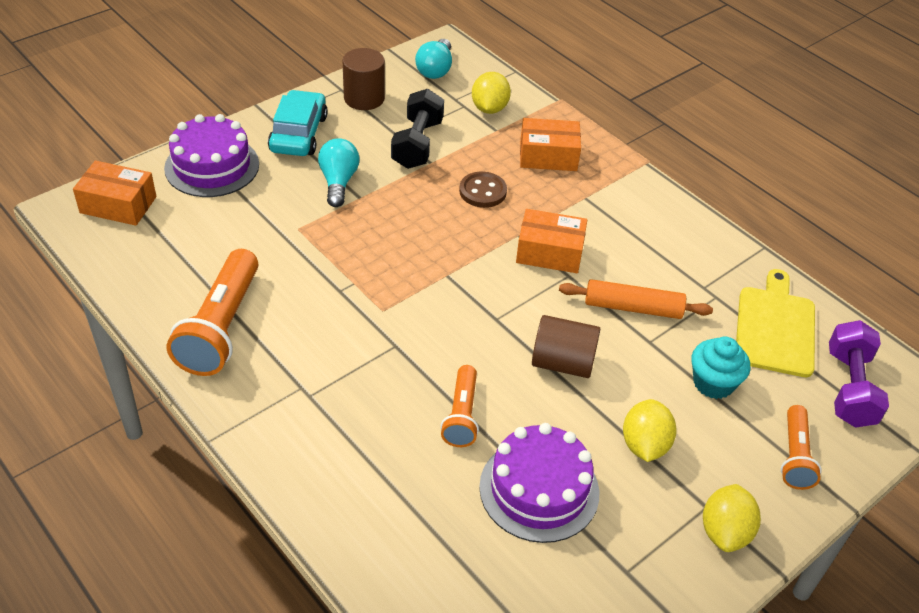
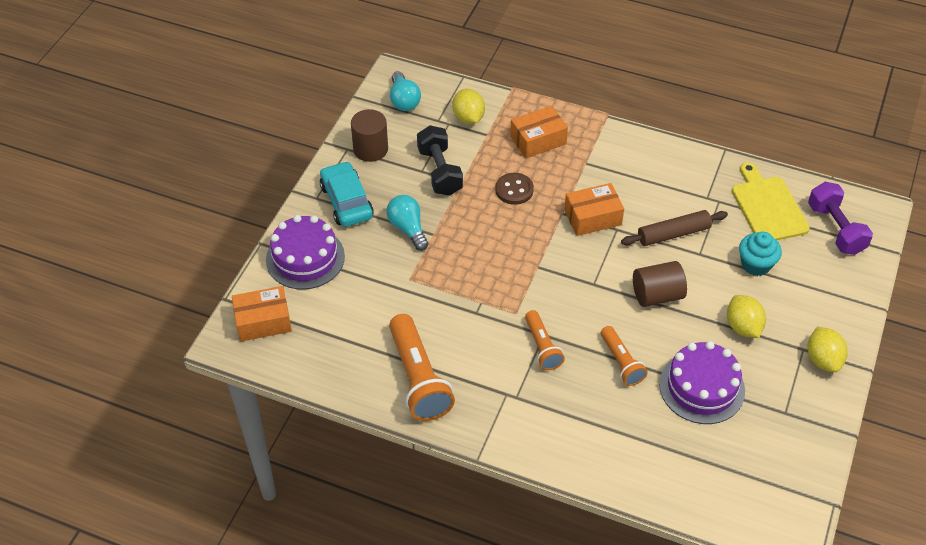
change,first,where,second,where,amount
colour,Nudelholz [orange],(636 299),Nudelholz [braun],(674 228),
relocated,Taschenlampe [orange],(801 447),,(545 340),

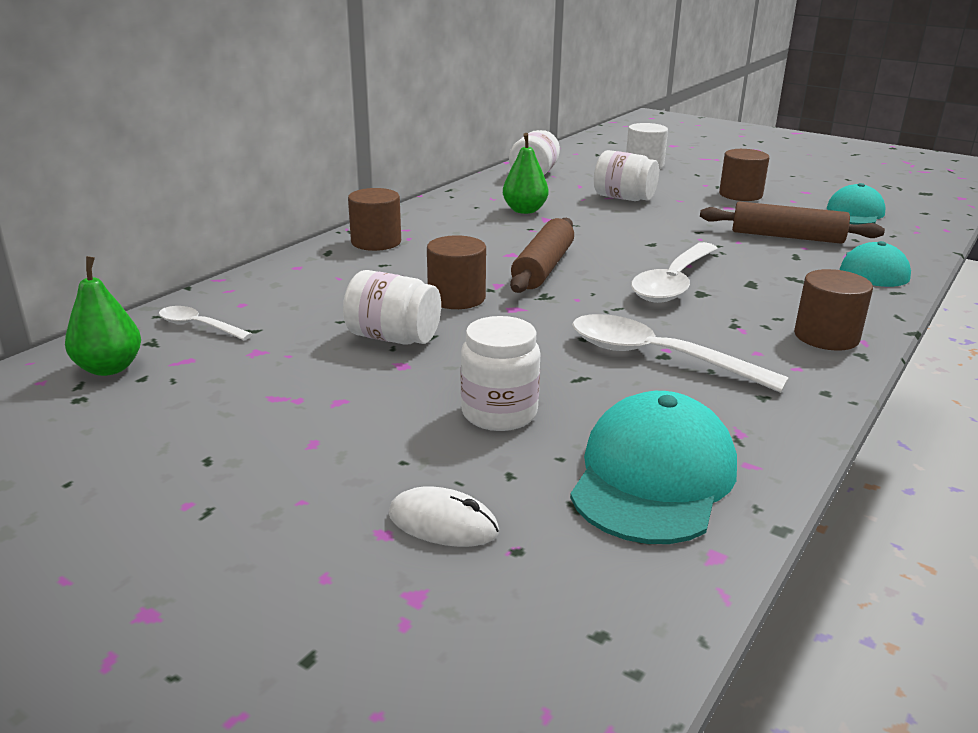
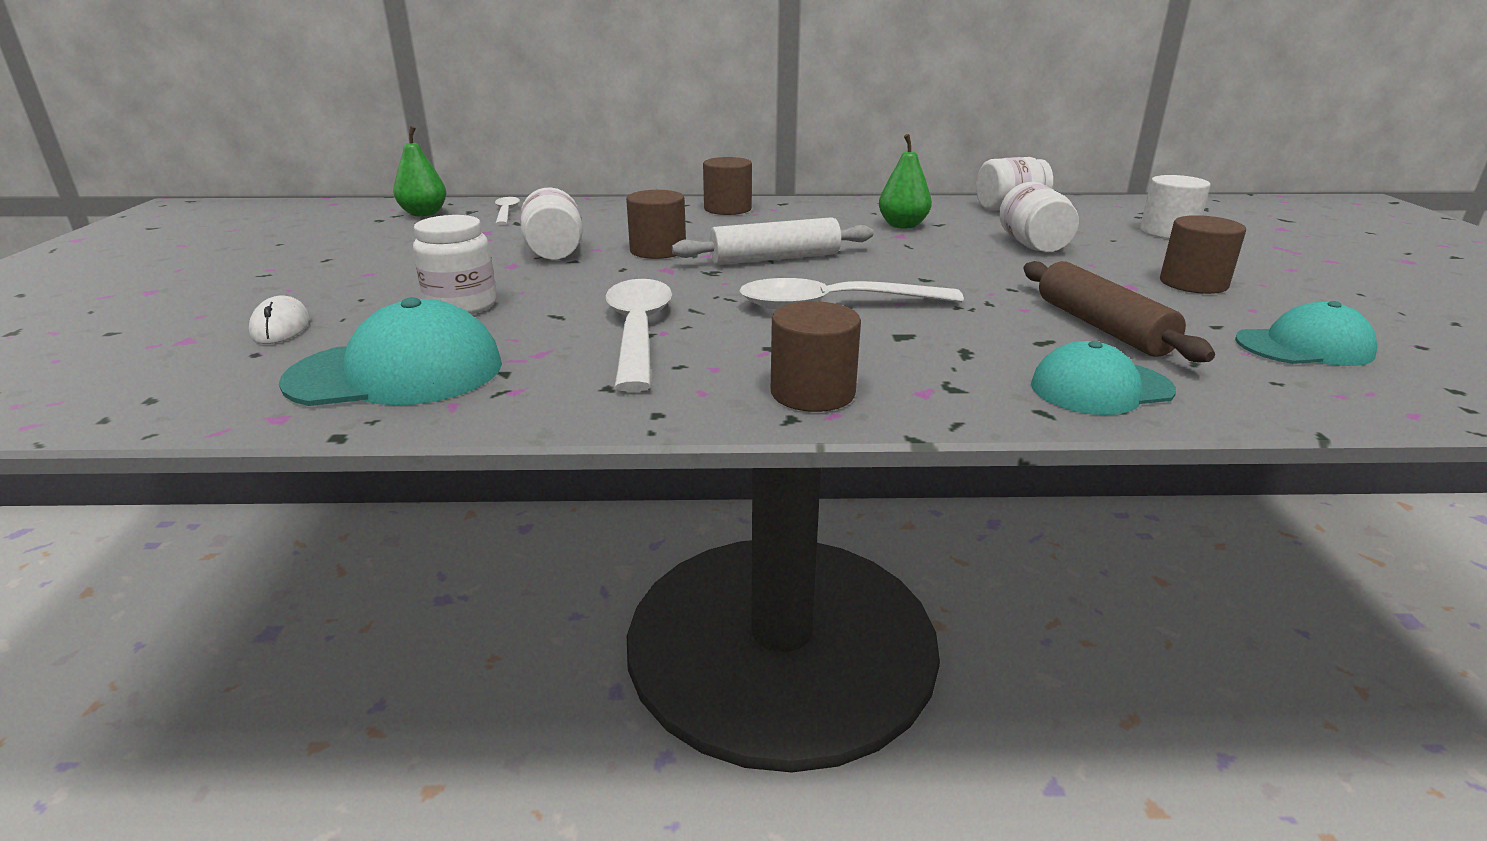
change,first,where,second,where,amount
colour,Nudelholz [braun],(542 255),Nudelholz [weiß],(773 241),

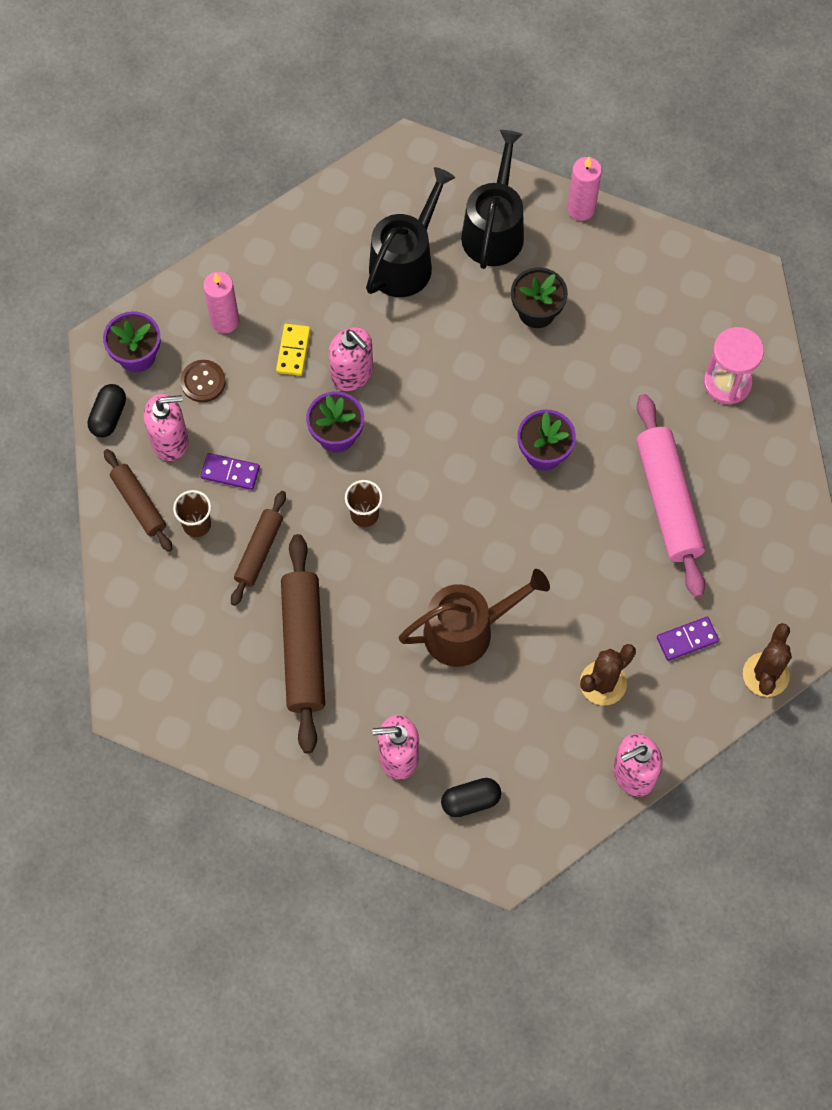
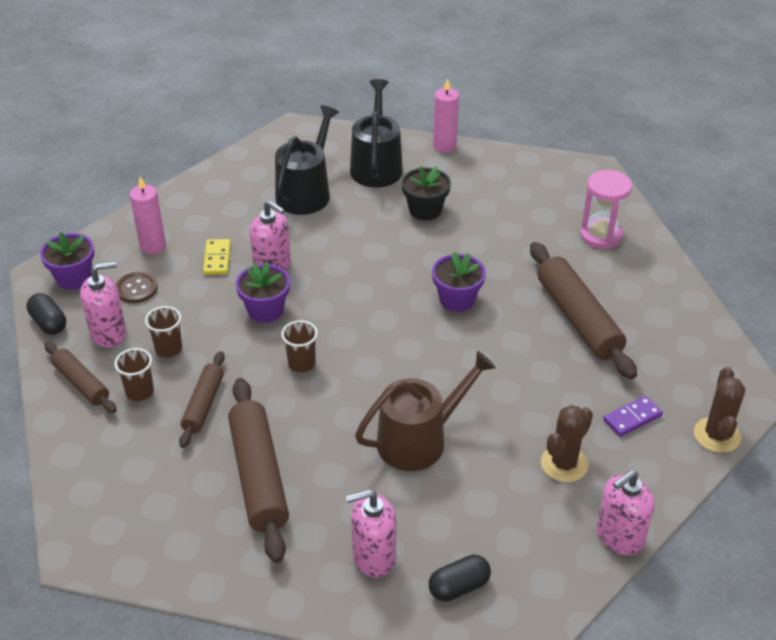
change,first,where,second,where,amount
spun,Kapsel [schwarz],(106 410),,(46 314),45 degrees counterclockwise
colour,Nudelholz [rosa],(670 496),Nudelholz [braun],(583 310),
exchanged,Dominostein [lila],(230 471),Becher [braun],(163 332),

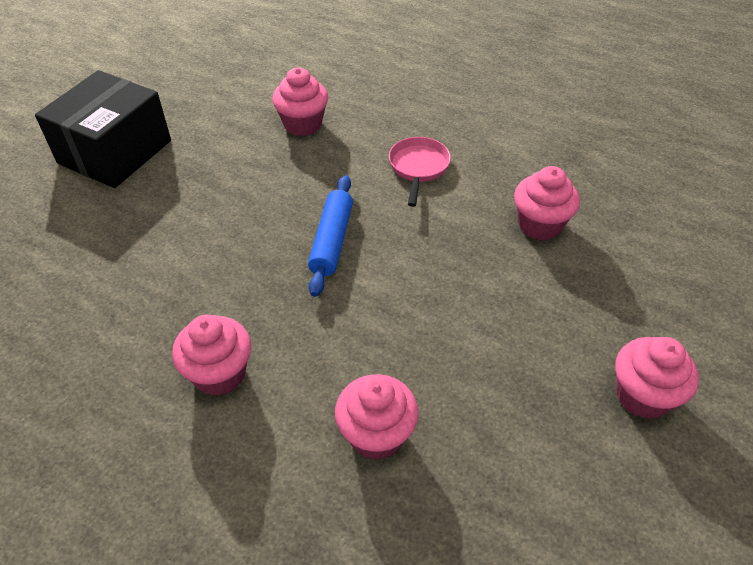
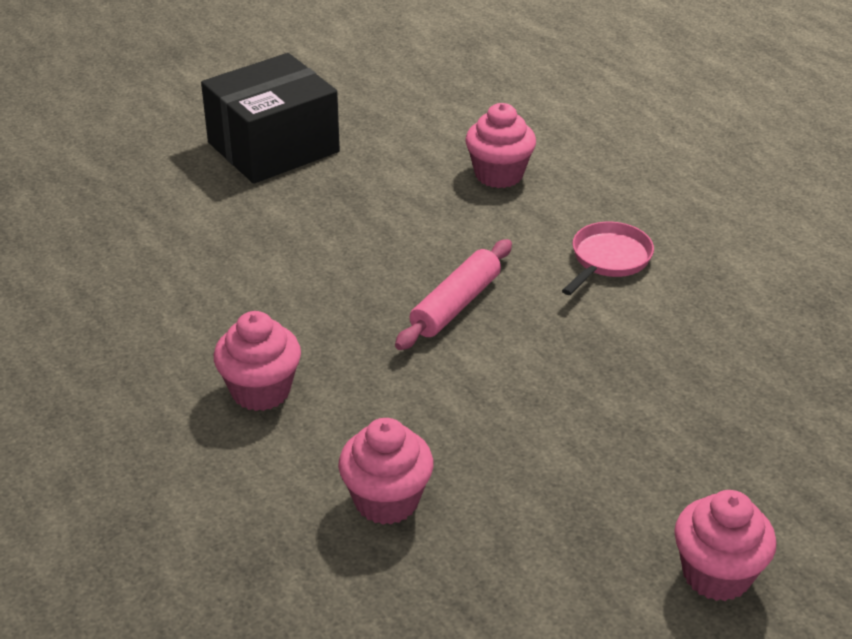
change,first,where,second,where,amount
missing,Muffin [rosa],(547 203),,,
colour,Nudelholz [blau],(330 236),Nudelholz [rosa],(453 294),

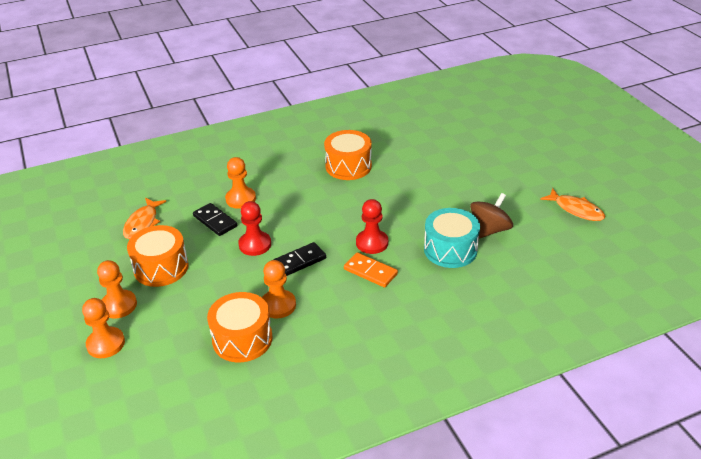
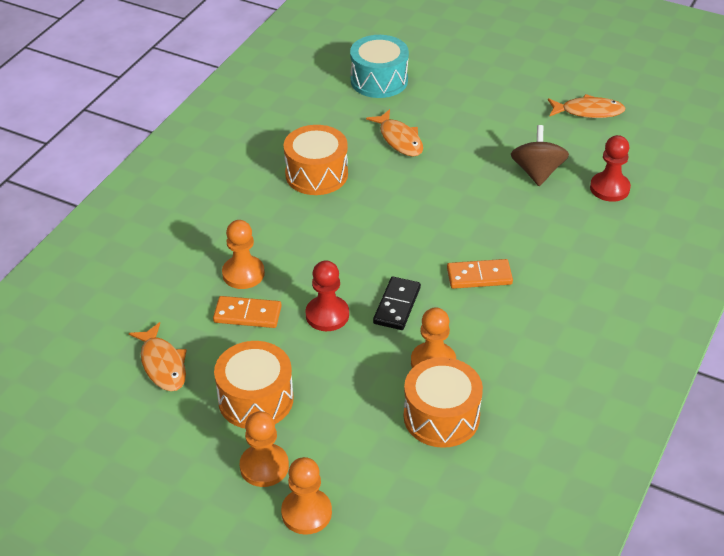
change,first,where,second,where,amount
relocated,Bauer [rot],(372 226),,(610 168),
colour,Dominostein [schwarz],(215 219),Dominostein [orange],(247 312),
relocated,Trommel [türkis],(452 238),,(379 66),
appeared,,,Fisch [orange],(394 133),

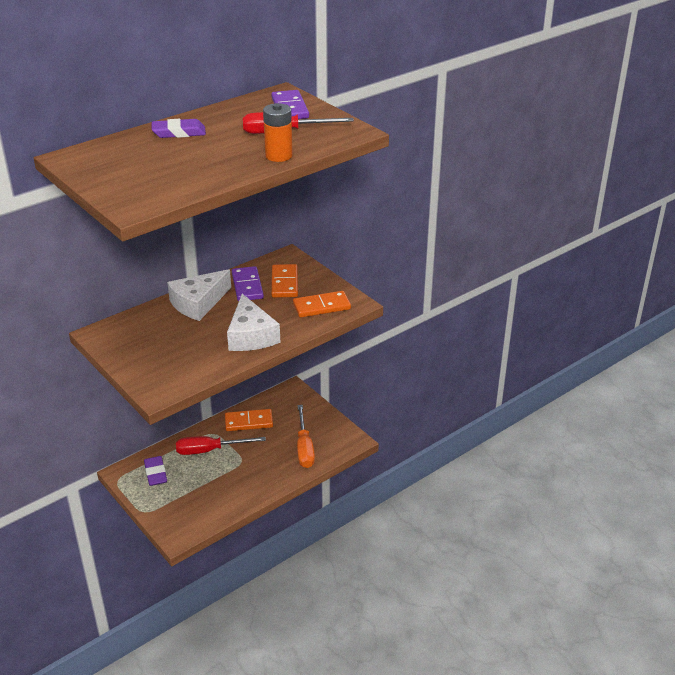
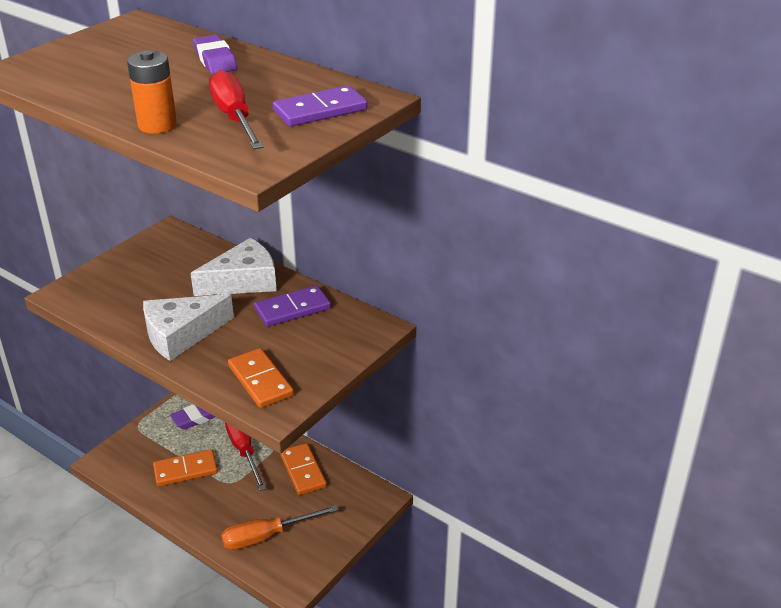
change,first,where,second,where,amount
relocated,Dominostein [orange],(284 281),,(185 467),
spun,Käse [weiß],(199 295),,(233 267),120 degrees clockwise

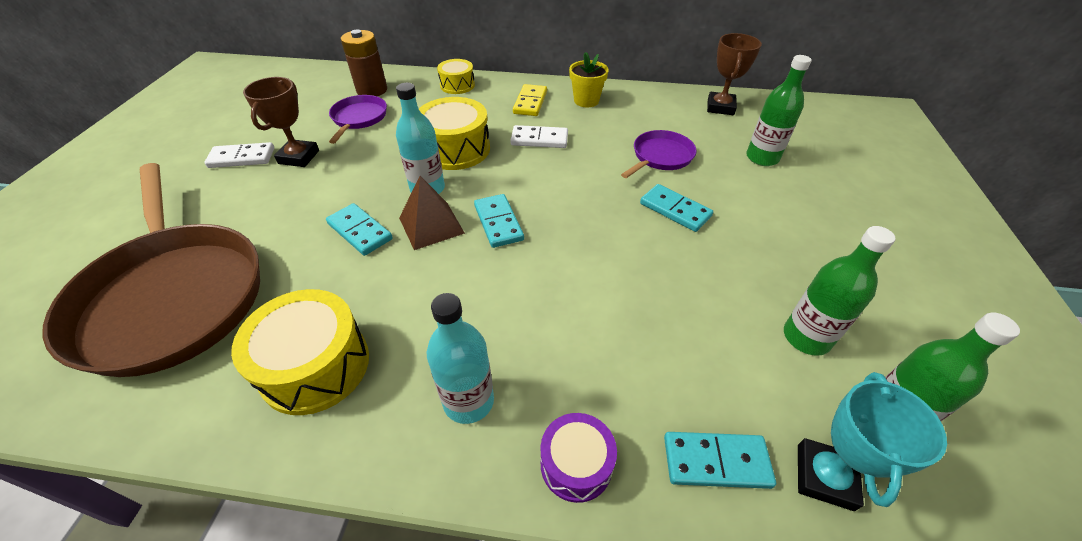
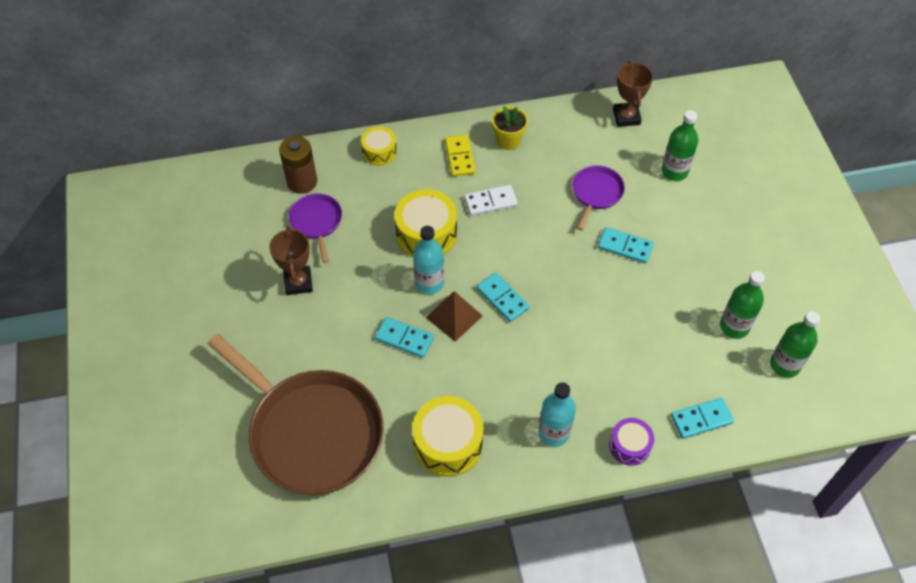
change,first,where,second,where,amount
missing,Dominostein [weiß],(239 155),,,
missing,Pokal [türkis],(872 441),,,

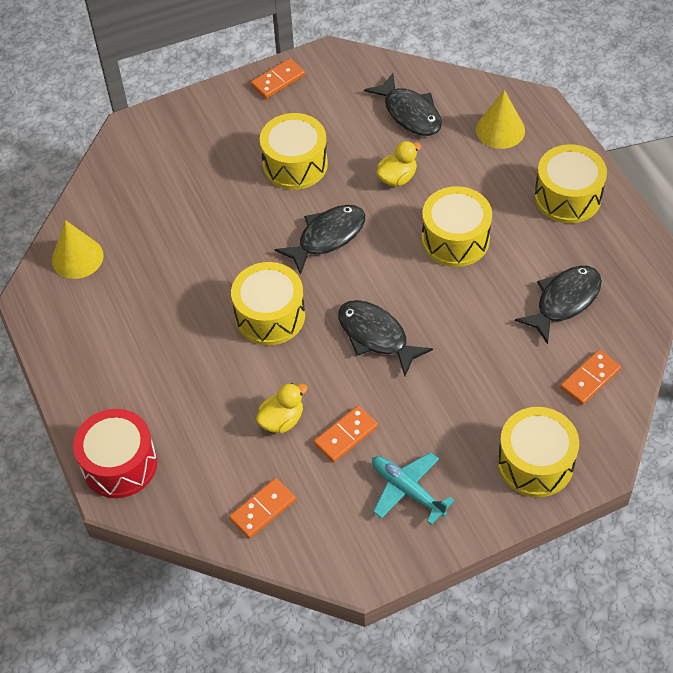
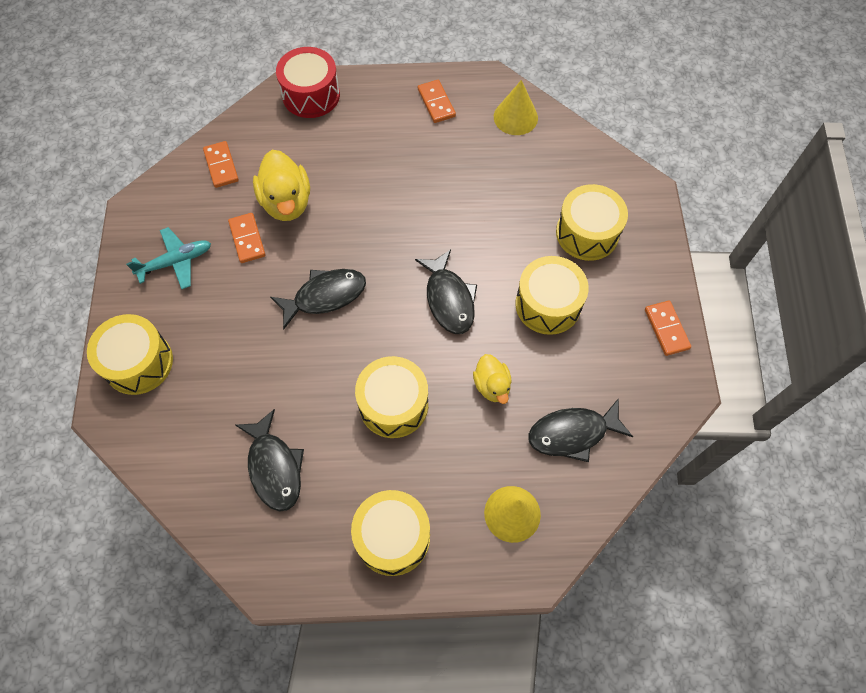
change,first,where,second,where,amount
relocated,Trommel [gelb],(268 303),,(592 222),
relocated,Dominostein [orange],(590 377),,(437 101),
size,Ente [gelb],(282 408),,(281 185),x1.67

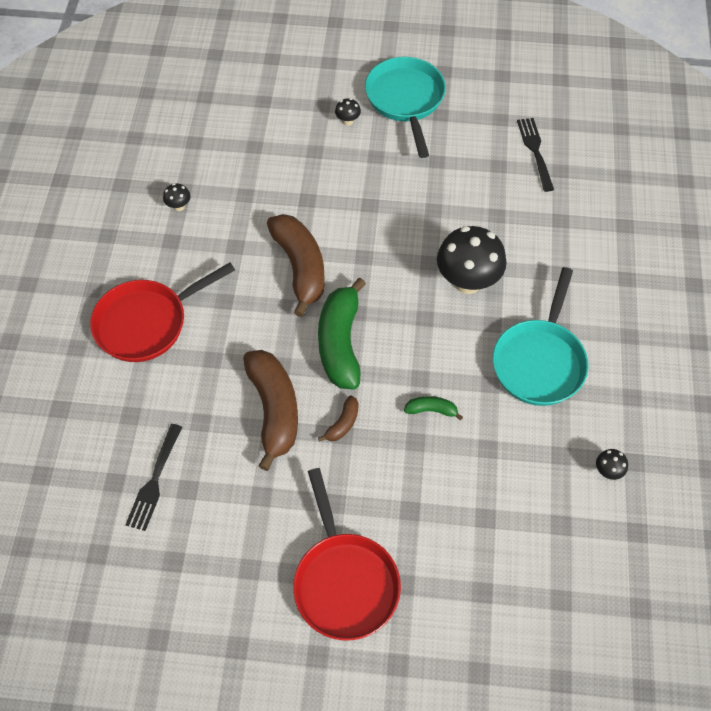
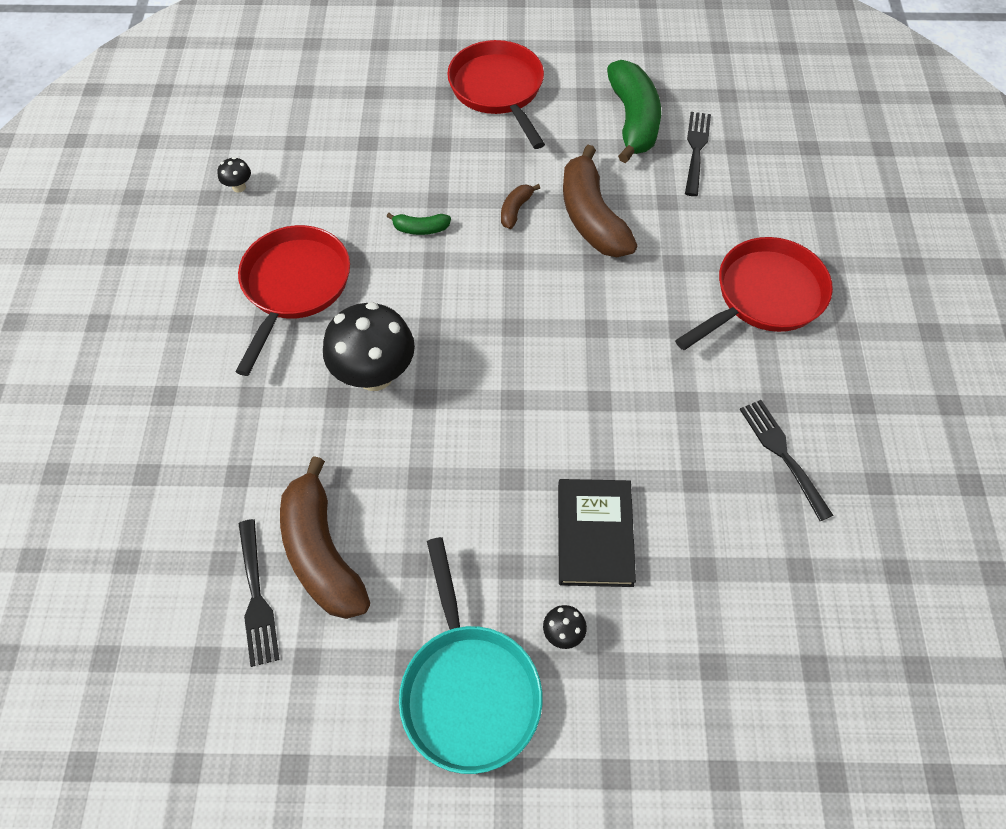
change,first,where,second,where,amount
exchanged,Pilz [schwarz],(176 197),Gabel [schwarz],(786 460),
relocated,Banane [braun],(296 265),,(325 537),
colour,Pfanne [türkis],(541 336),Pfanne [rot],(292 300),
relocated,Banane [grün],(342 334),,(634 111),
appeared,,,Buch [schwarz],(597 533),

